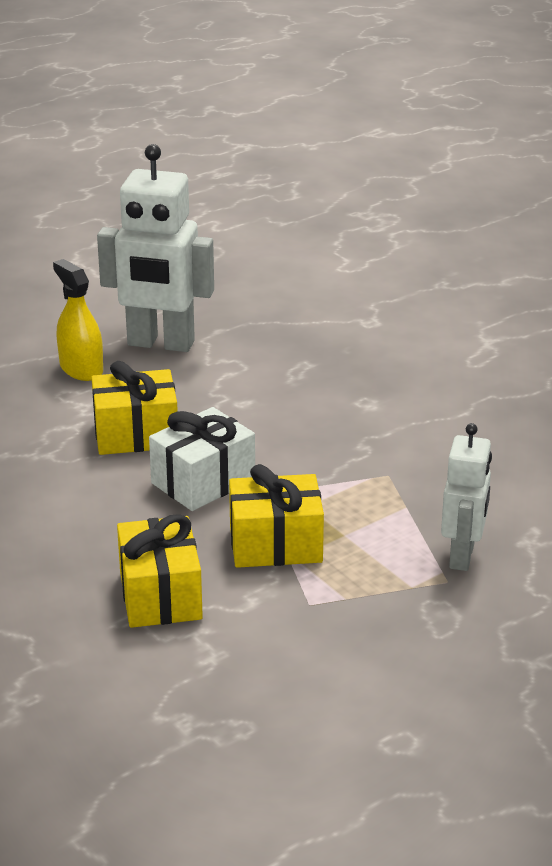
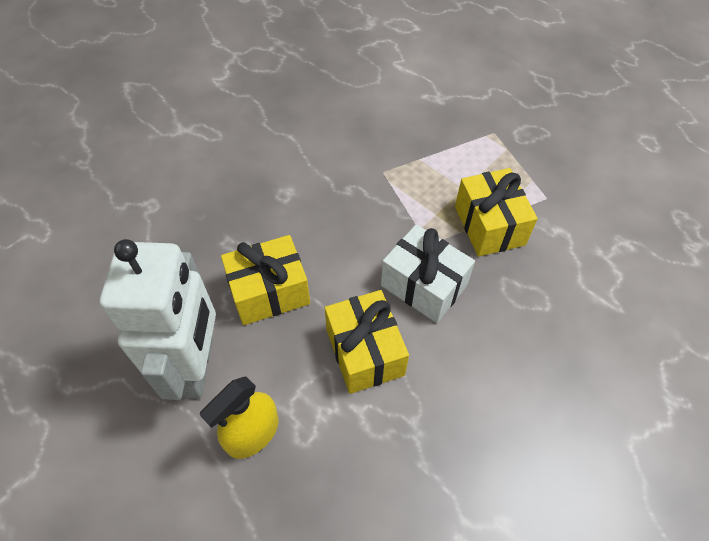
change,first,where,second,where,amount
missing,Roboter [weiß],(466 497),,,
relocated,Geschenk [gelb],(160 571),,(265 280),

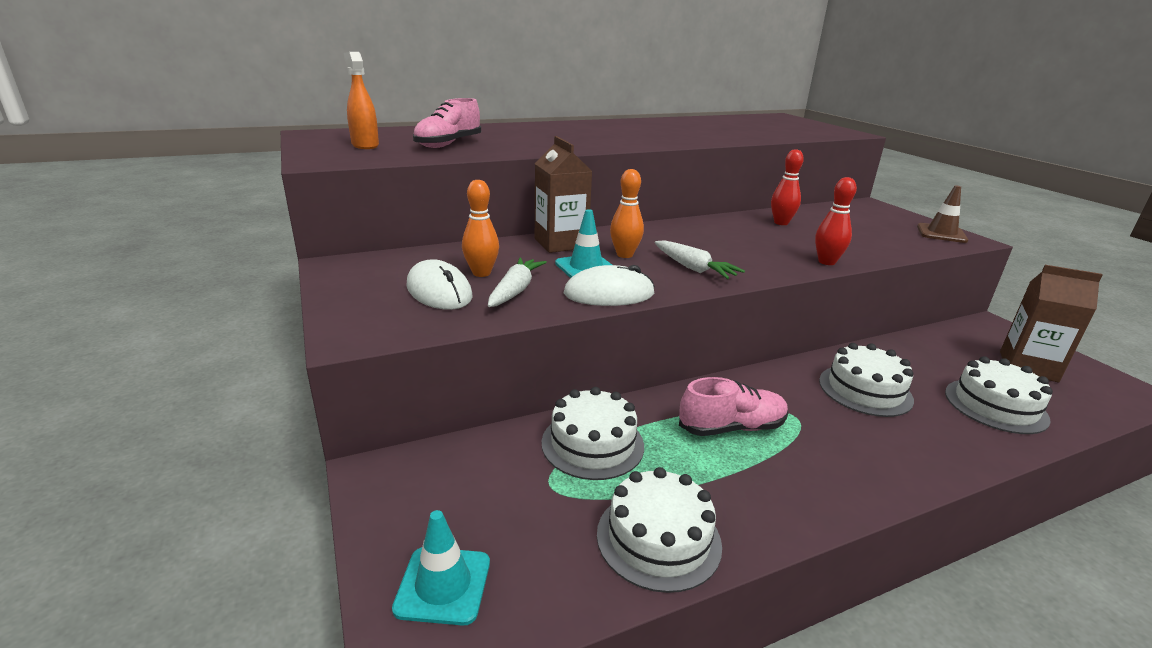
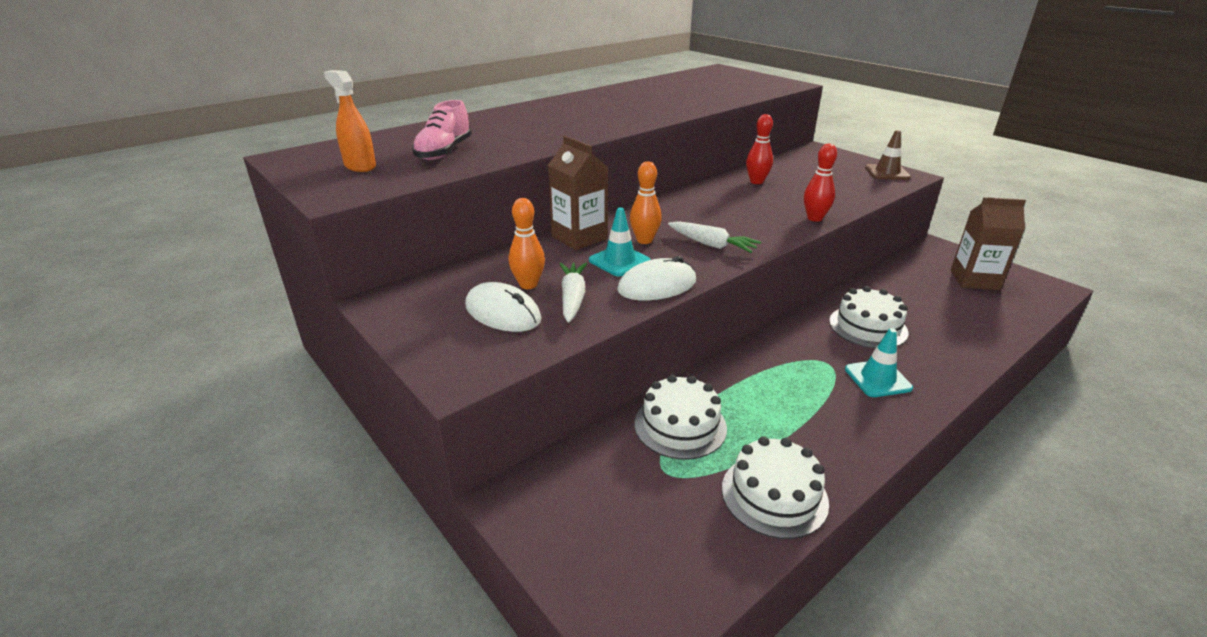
change,first,where,second,where,amount
missing,Kuchen [weiß],(999 395),,,
missing,Schuh [rosa],(733 406),,,
relocated,Leitkegel [türkis],(441 568),,(879 362),

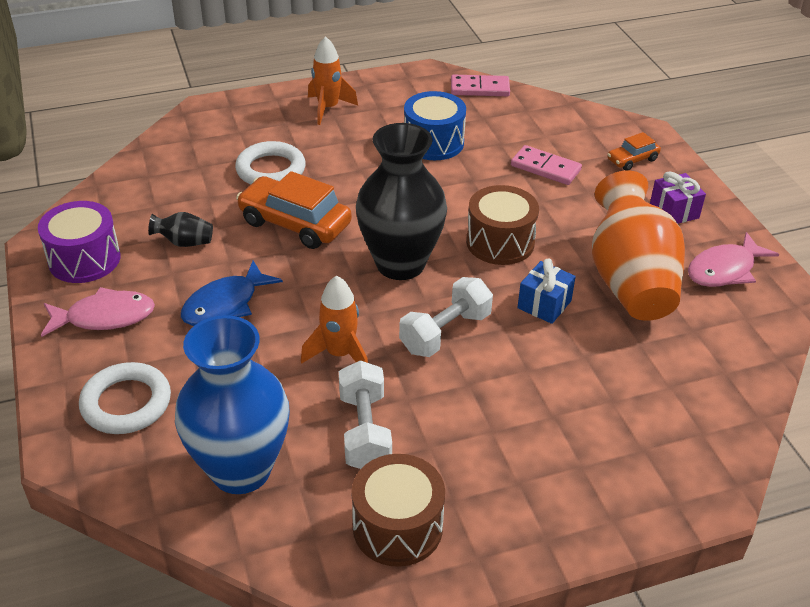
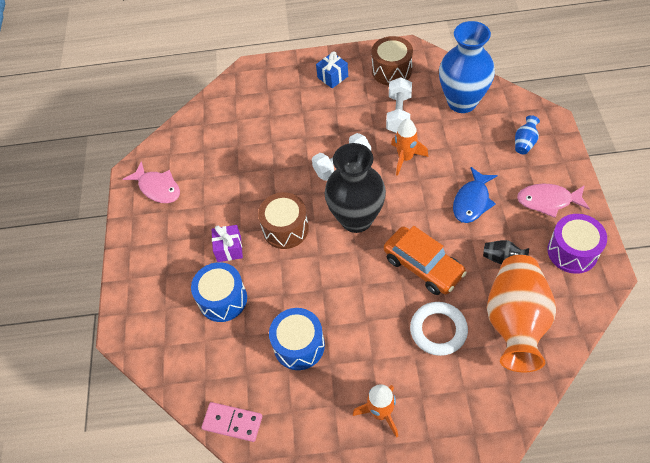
change,first,where,second,where,amount
missing,Auto [orange],(634 151),,,
exchanged,Dominostein [rosa],(546 165),Trommel [blau],(219 292),
relocated,Vase [orange],(638 245),,(521 313),
relocated,Geschenk [lila],(678 197),,(227 243),
spun,Fisch [rosa],(733 259),,(151 182),60 degrees clockwise
relocated,Geschenk [blau],(546 291),,(332 70),
spun,Fisch [blau],(232 293),,(475 195),150 degrees clockwise
exchanged,Ring [weiß],(125 398),Vase [blau],(527 134),

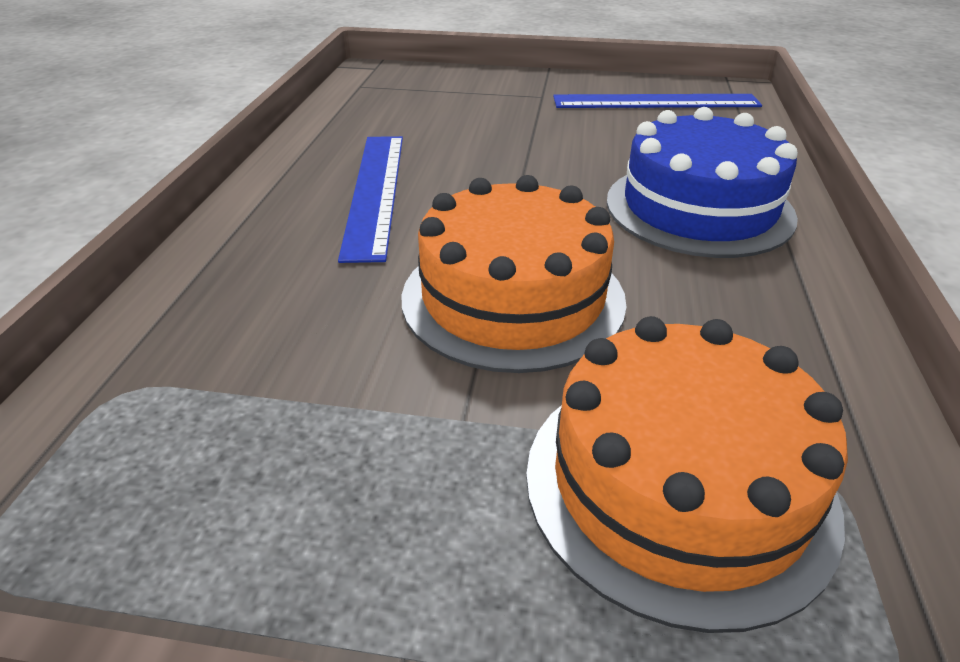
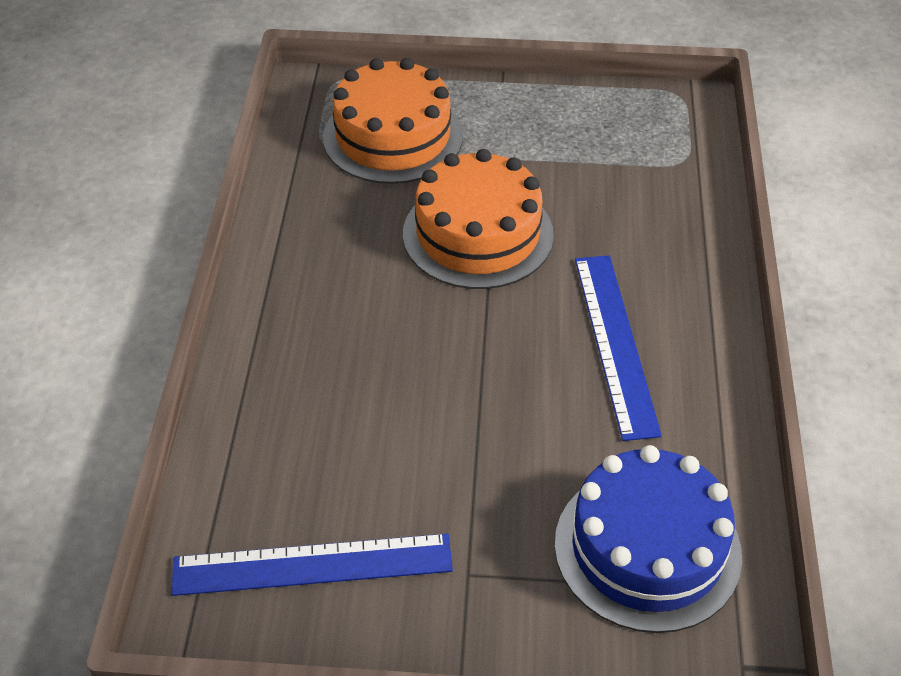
change,first,where,second,where,amount
relocated,Kuchen [blau],(702 182),,(648 539),

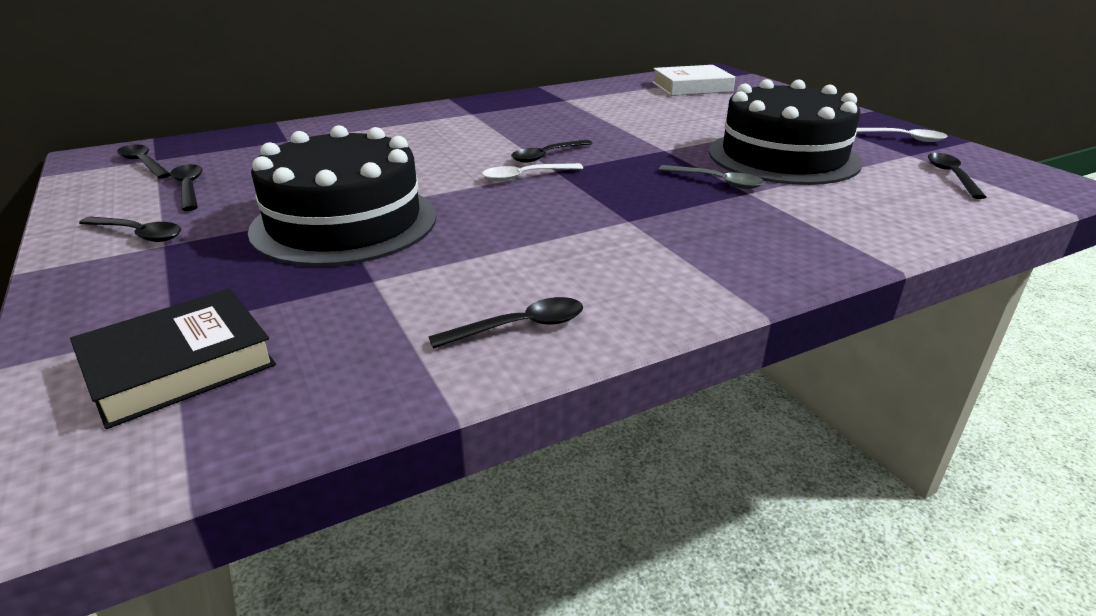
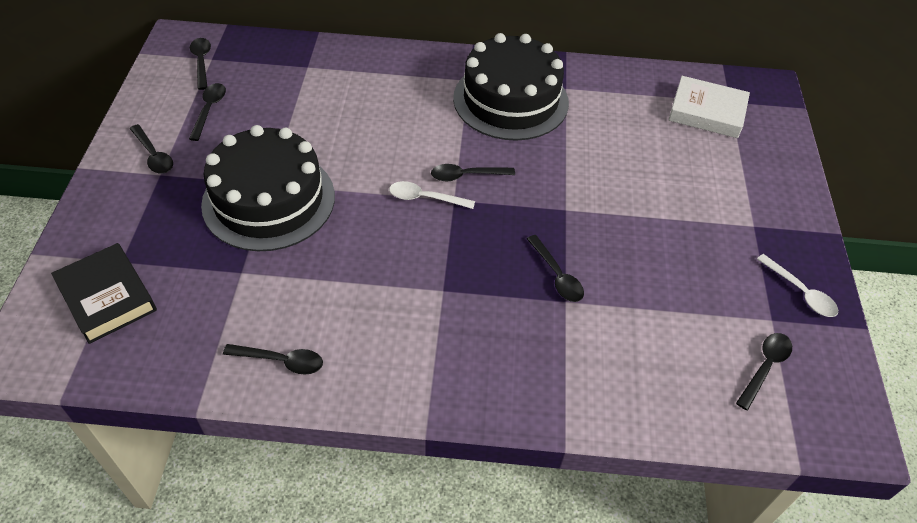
change,first,where,second,where,amount
relocated,Kuchen [schwarz],(786 132),,(511 87),
colour,Löffel [grau],(711 177),Löffel [schwarz],(555 268),
spun,Buch [schwarz],(173 359),,(104 293),60 degrees clockwise

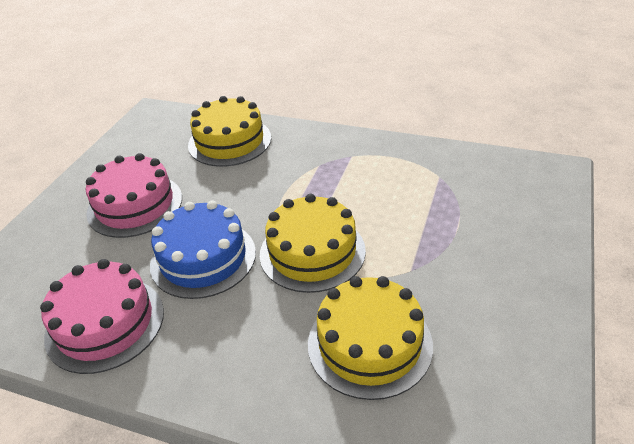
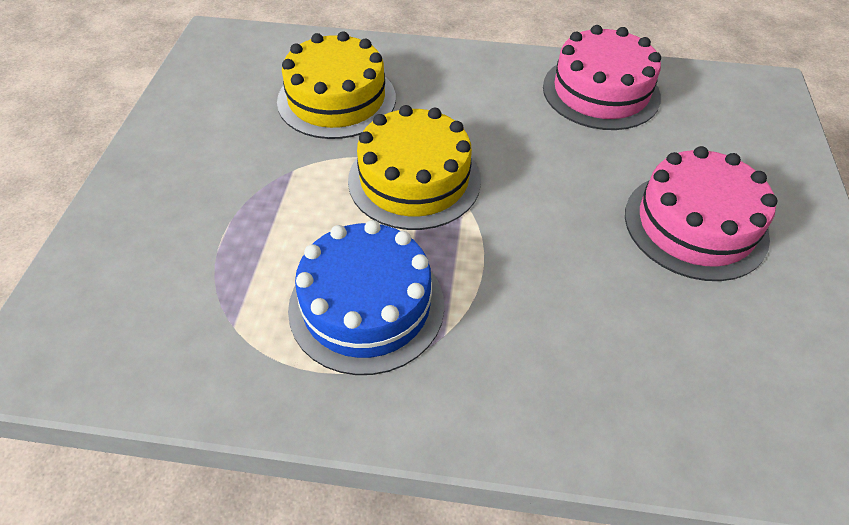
change,first,where,second,where,amount
missing,Kuchen [gelb],(229 131),,,
relocated,Kuchen [blau],(203 250),,(366 297),

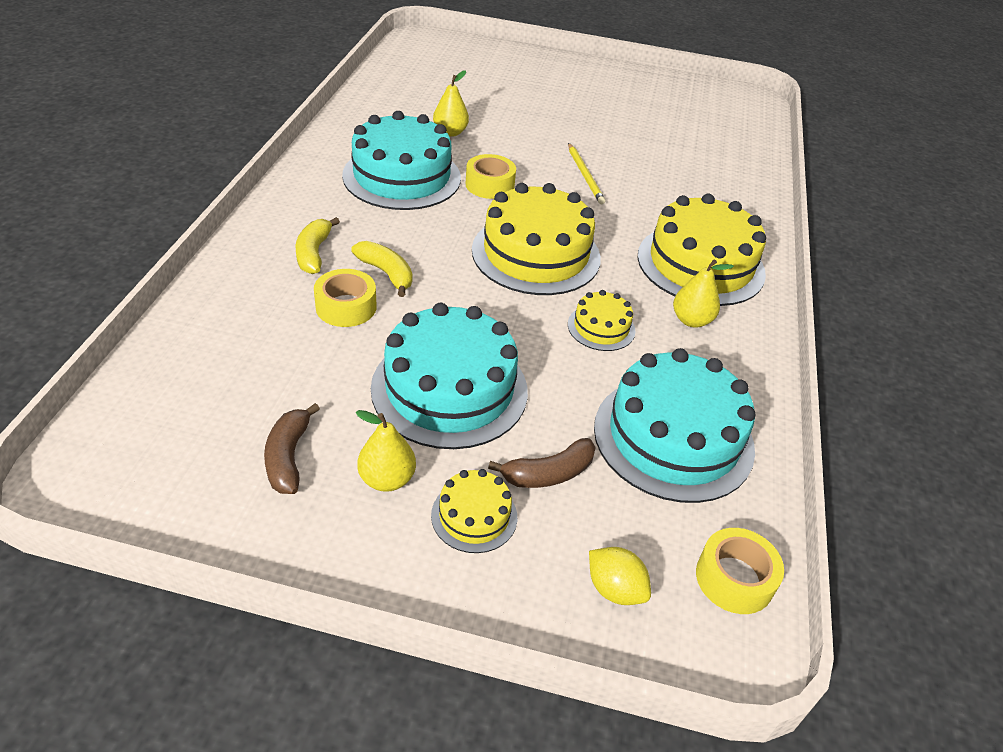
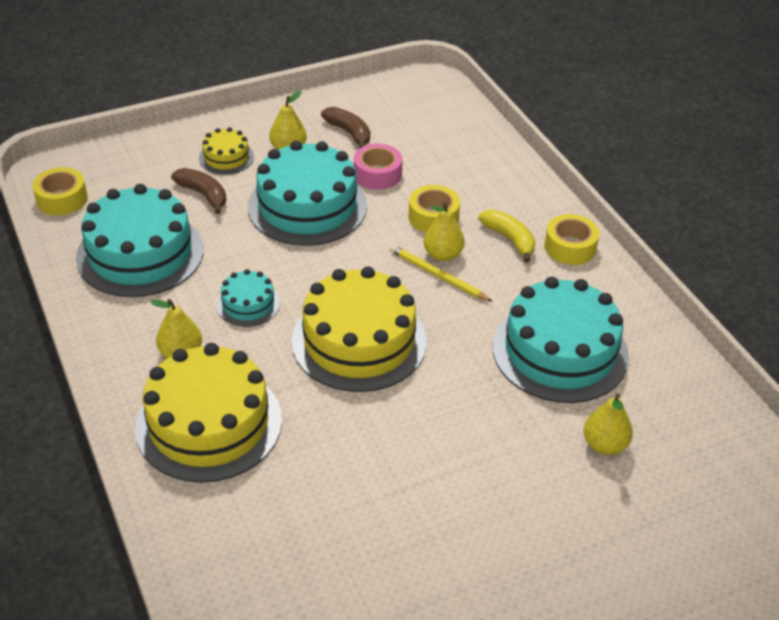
change,first,where,second,where,amount
relocated,Bleistift [gelb],(586 173),,(441 273),
relocated,Klebeband [gelb],(490 176),,(571 239),
exchanged,Banane [gelb],(381 269),Birne [gelb],(444 231),
colour,Kuchen [gelb],(602 320),Kuchen [türkis],(248 298),
spun,Banane [braun],(542 463),,(198 191),105 degrees clockwise
missing,Zitrone [gelb],(620 576),,,
appeared,,,Klebeband [rosa],(378 167),

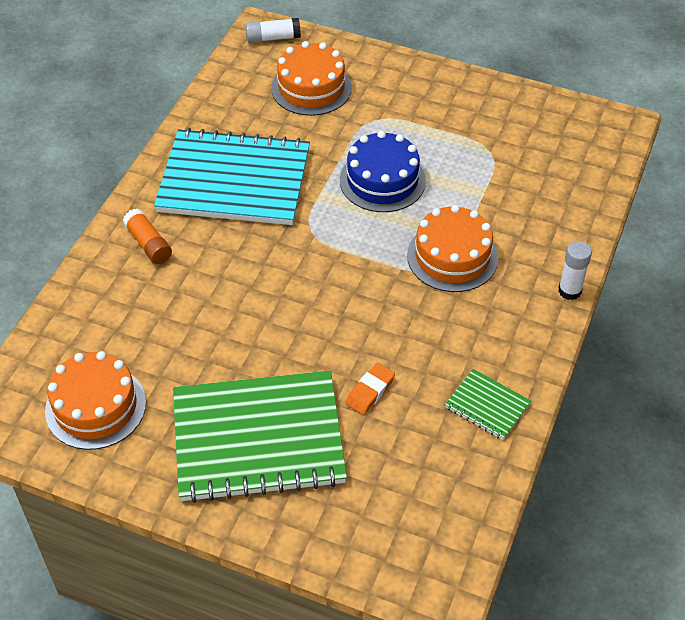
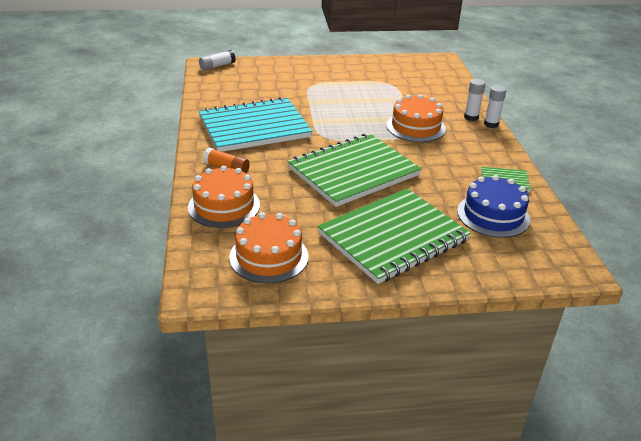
change,first,where,second,where,amount
relocated,Kuchen [orange],(311 78),,(224 197),
relocated,Kuchen [blau],(383 171),,(493 206),
missing,Radiergummi [orange],(370 389),,,
appeared,,,Klebestift [weiß],(475 100),
appeared,,,Notizbuch [grün],(355 170),

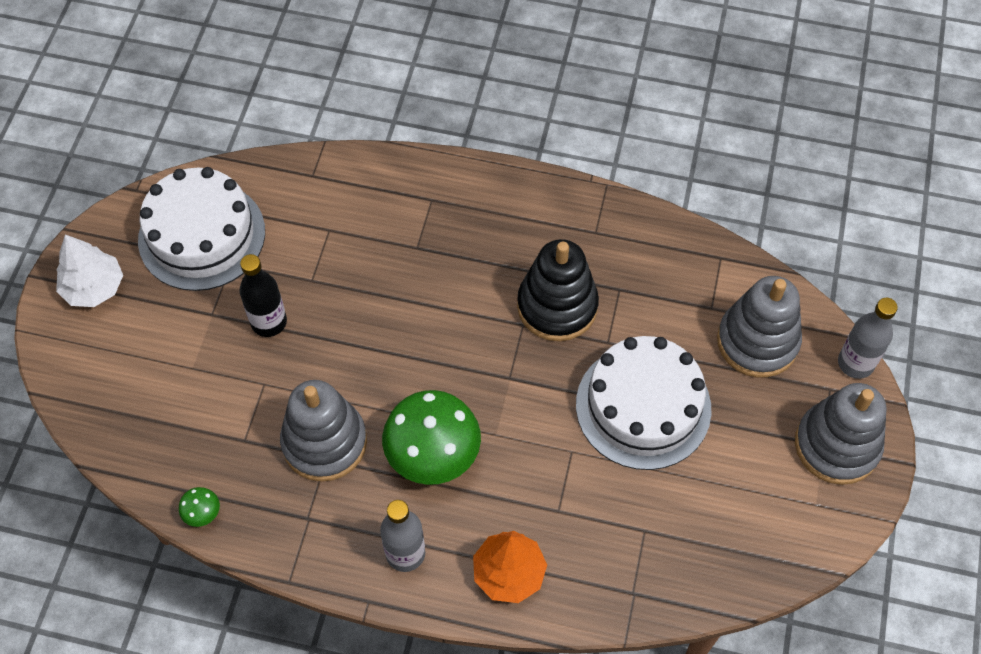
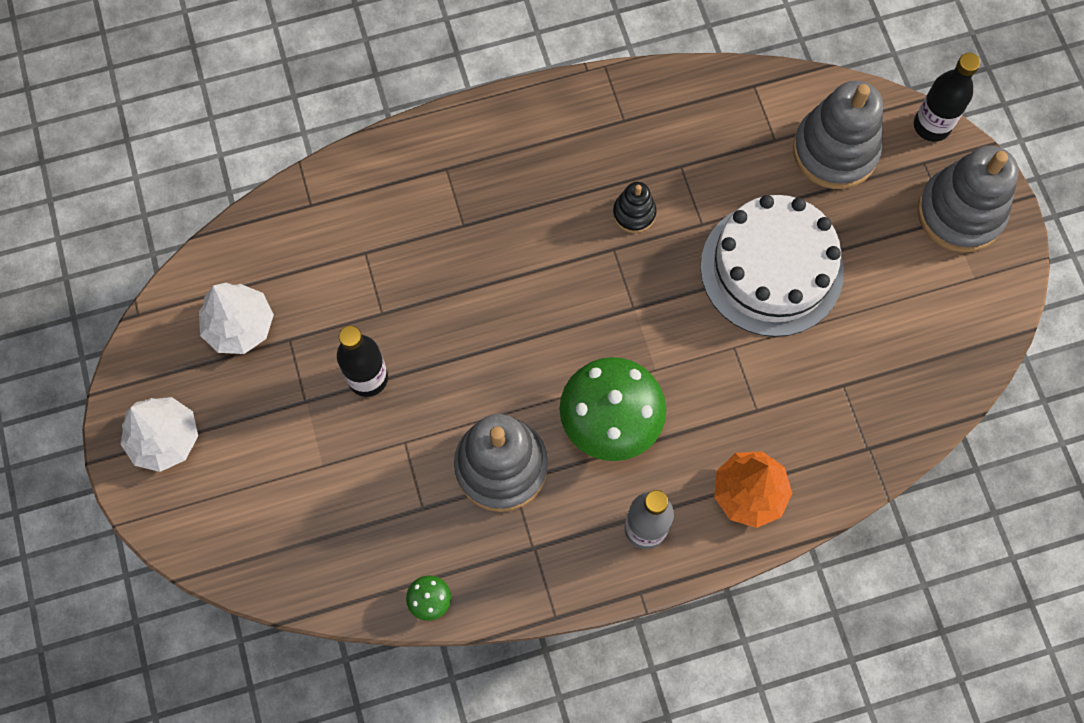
change,first,where,second,where,amount
exchanged,Kuchen [weiß],(201 229),Baum [weiß],(236 318),
size,Stapelspielzeug [schwarz],(558 290),,(634 207),x0.49
colour,Flasche [grau],(868 338),Flasche [schwarz],(947 97),

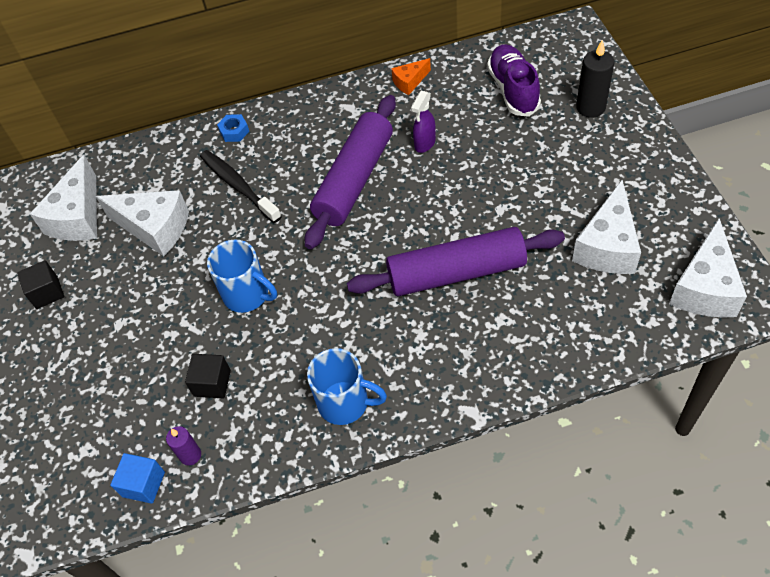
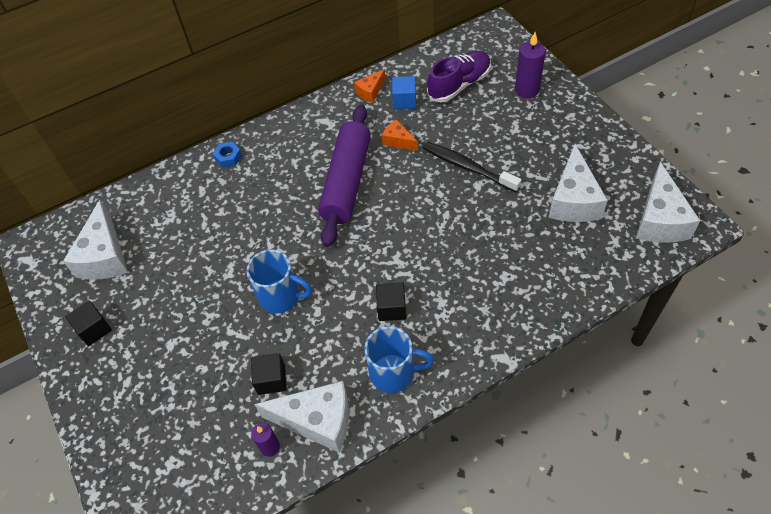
change,first,where,second,where,amount
colour,Kerze [schwarz],(595 79),Kerze [lila],(530 65),
spun,Schuh [lila],(514 80),,(459 77),75 degrees clockwise
exchanged,Sprühflasche [lila],(423 122),Käse [orange],(400 135),
relocated,Zahnbürste [schwarz],(241 186),,(472 167),
relocated,Käse [weiß],(142 223),,(301 417),
missing,Nudelholz [lila],(456 261),,,
relocated,Kubus [blau],(137 478),,(404 93),
appeared,,,Kubus [schwarz],(391 301),

